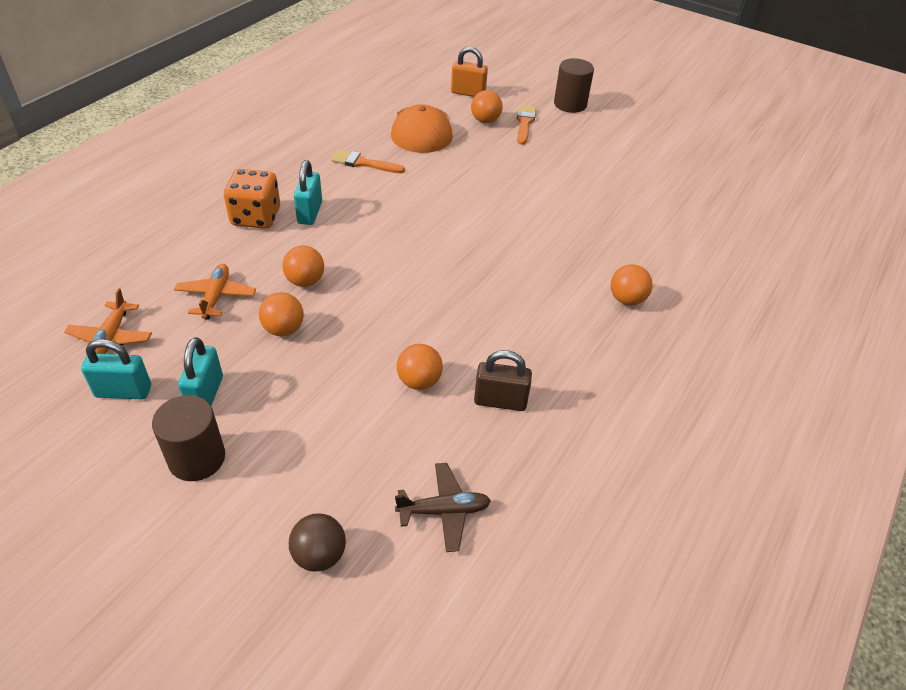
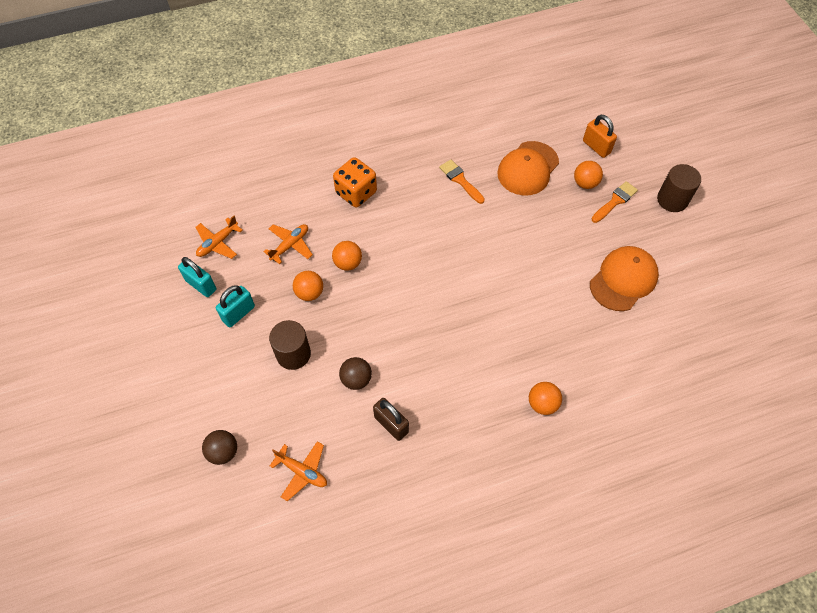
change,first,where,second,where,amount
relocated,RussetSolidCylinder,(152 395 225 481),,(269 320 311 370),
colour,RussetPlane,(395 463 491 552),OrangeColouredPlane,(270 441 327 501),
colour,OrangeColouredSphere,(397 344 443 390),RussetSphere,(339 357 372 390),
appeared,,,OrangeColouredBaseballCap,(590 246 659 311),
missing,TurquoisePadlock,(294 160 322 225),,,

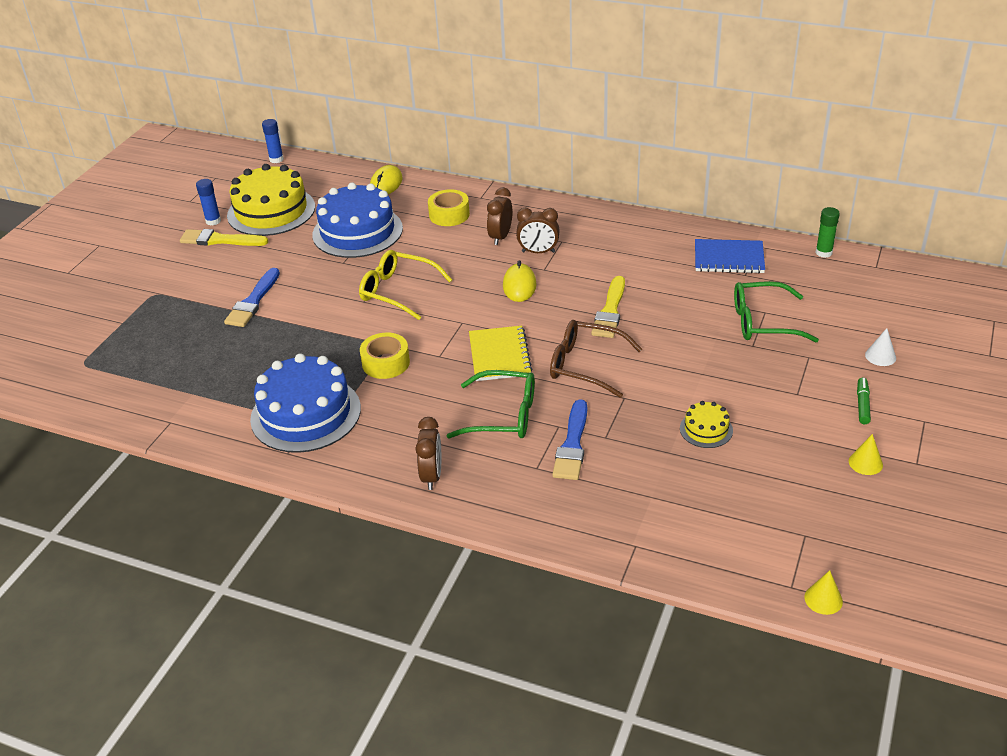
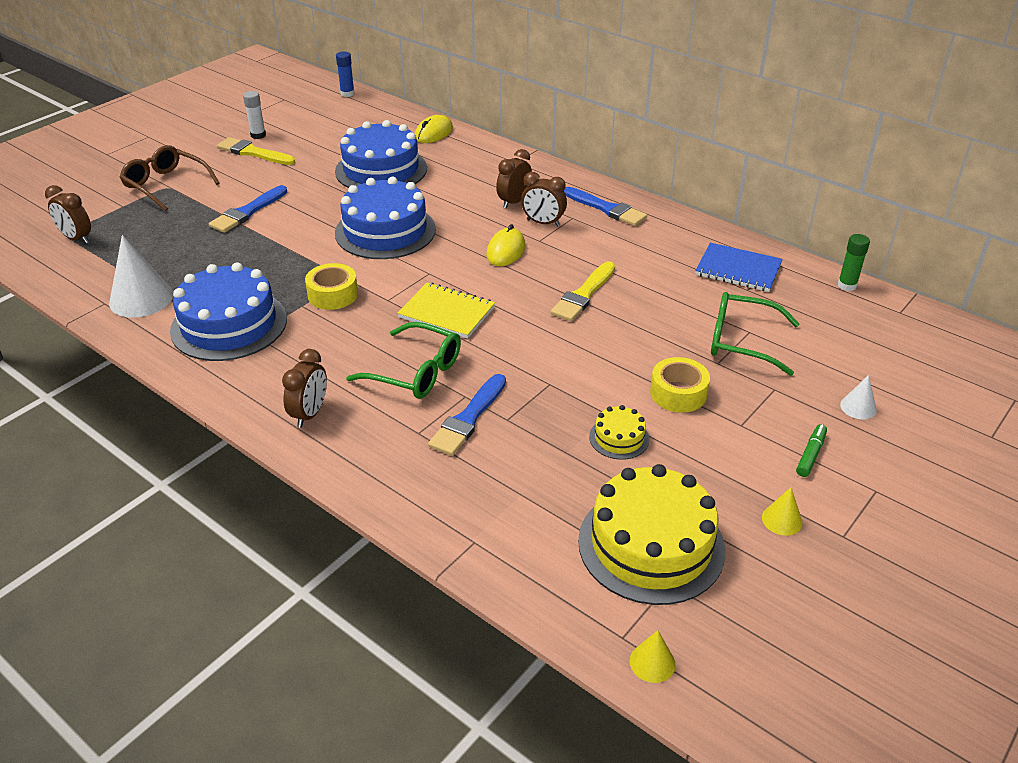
change,first,where,second,where,amount
appeared,,,RussetBedsideClock,(45 185 91 244),
appeared,,,WhiteSolidCone,(109 235 173 318),
relocated,RussetGlasses,(550 320 642 398),,(120 145 220 211),
colour,BlueGlueStick,(196 179 221 226),WhiteGlueStick,(243 91 266 139),
exchanged,GoldenGlasses,(359 250 452 320),BlueLayerCake,(335 177 436 259),
spun,GoldenNotebook,(469 326 532 381),,(398 282 495 339),75 degrees counterclockwise
appeared,,,BluePaintBrush,(564 187 647 226),
relocated,GoldenLayerCake,(227 164 315 236),,(578 464 726 605),
relocated,GoldenStickyTape,(428 189 470 226),,(650 357 710 413),

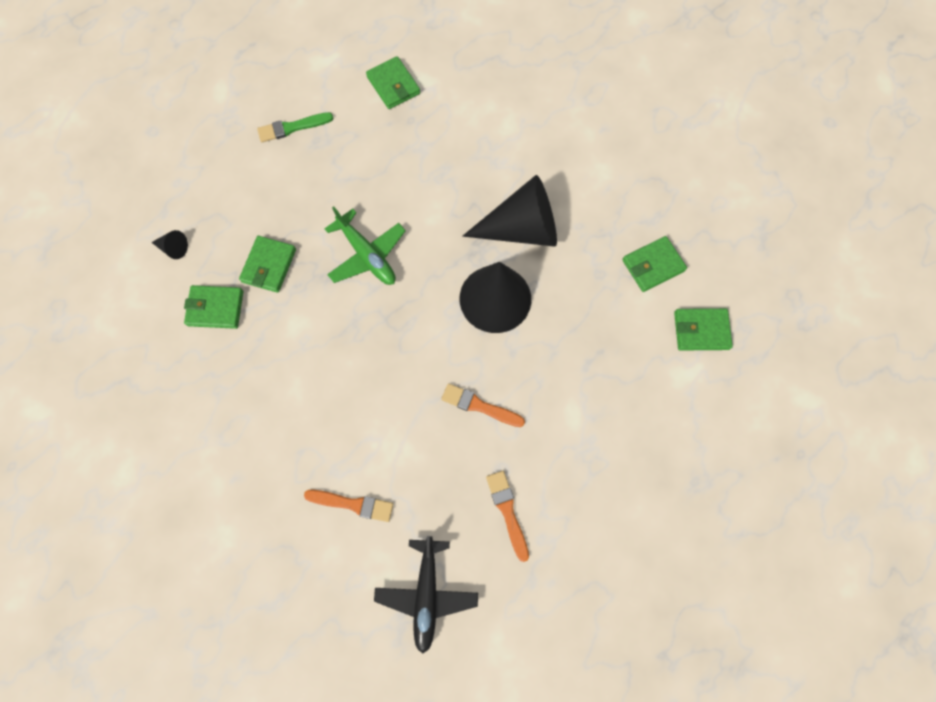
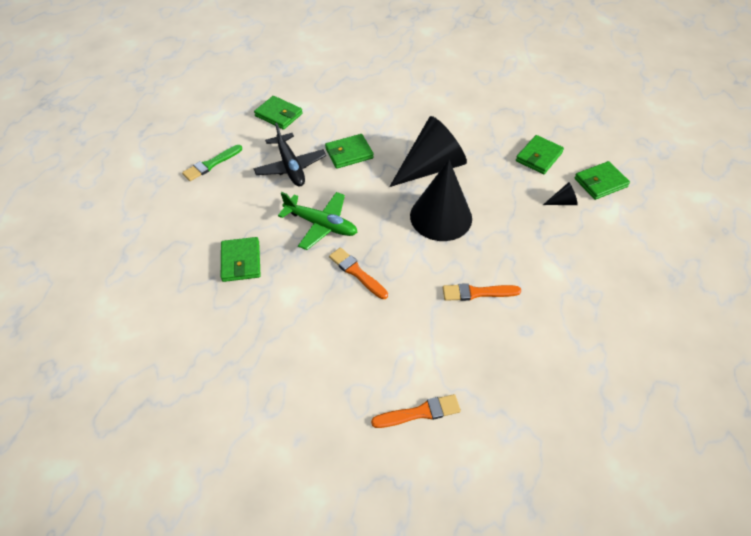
change,first,where,second,where,amount
relocated,BlackPlane,(374 536 478 654),,(253 123 326 187),
relocated,LeafGreenBillfold,(184 285 243 329),,(325 134 374 169),
relocated,OrangeColouredPaintBrush,(486 471 529 562),,(329 247 388 299),
relocated,BlackSolidCone,(151 230 188 259),,(543 182 578 205),

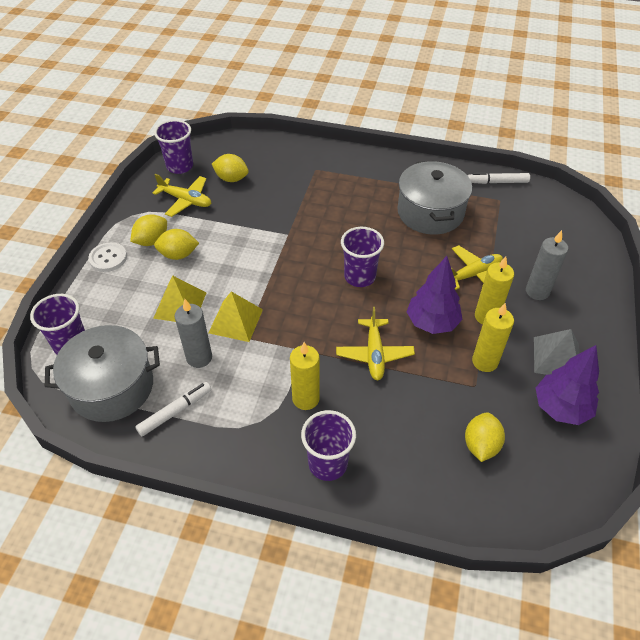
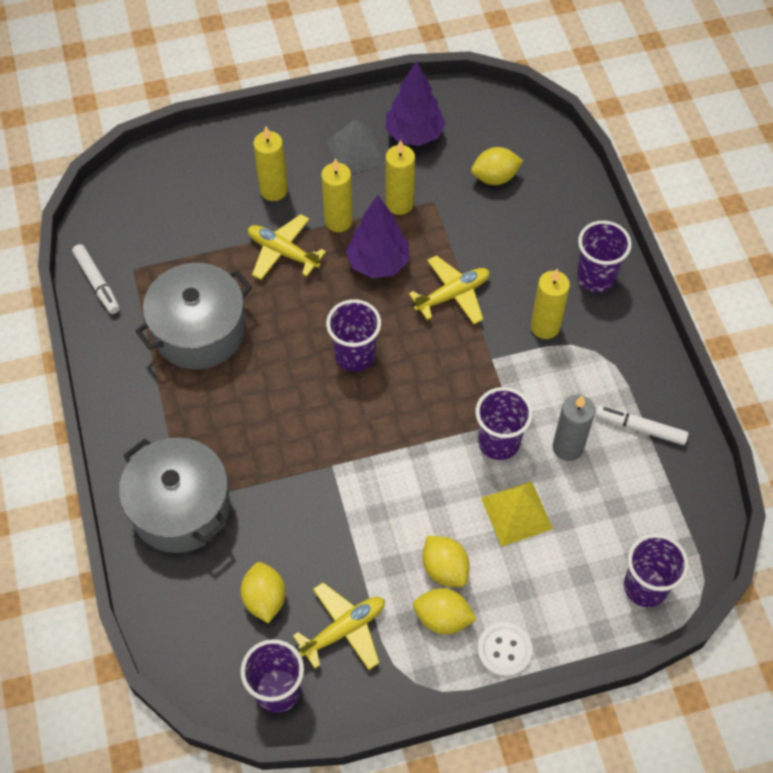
change,first,where,second,where,amount
relocated,GreyCookingPot,(45 325 160 422),,(119 438 230 553),
colour,GreyPillarCandle,(526 230 568 300),GoldenPillarCandle,(253 126 288 201),
spun,GoldenPlane,(153 174 212 217),,(293 582 385 670),60 degrees clockwise
exchanged,GoldenPyramidShape,(208 292 263 342),PurpleBeaker,(476 387 533 460),

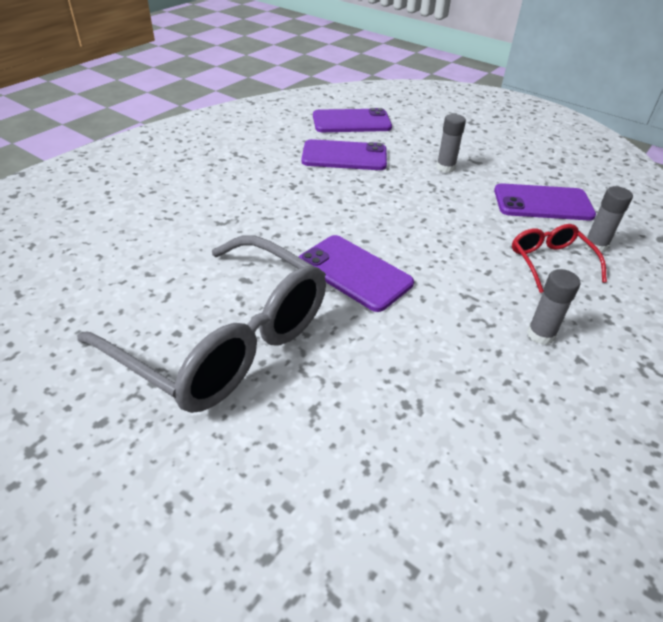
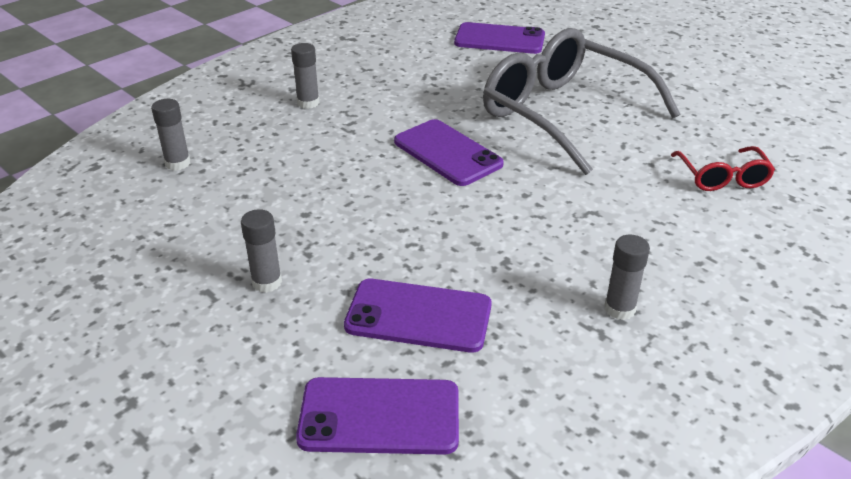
change,first,where,second,where,amount
relocated,PurpleSmartphone,(494 183 596 221),,(454 22 545 54),
appeared,,,GreyGlueStick,(604 235 650 320),
relocated,CrimsonGlasses,(512 224 607 293),,(671 146 775 191),

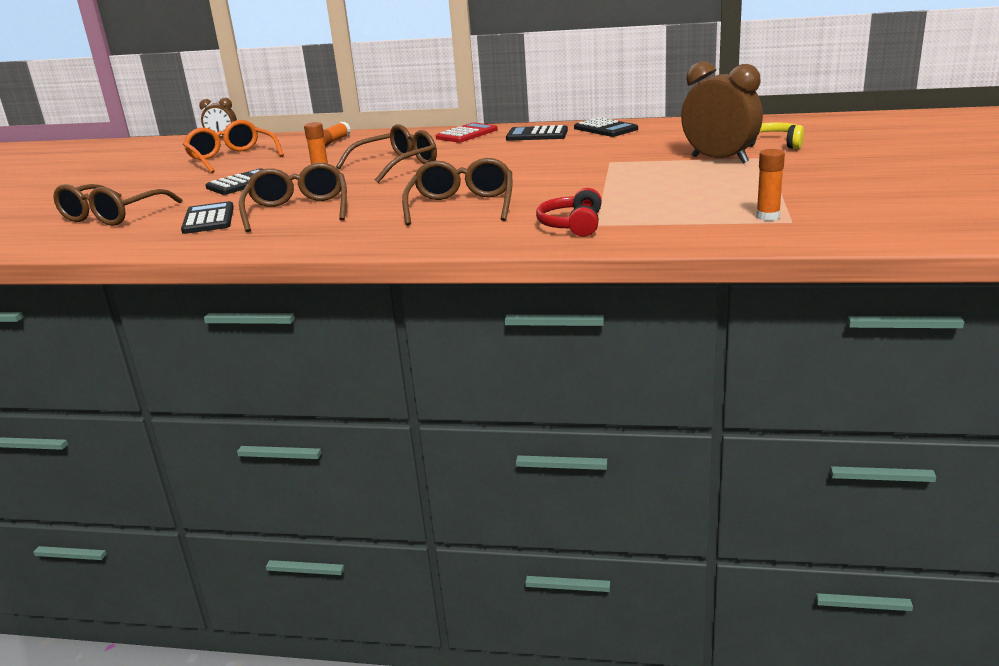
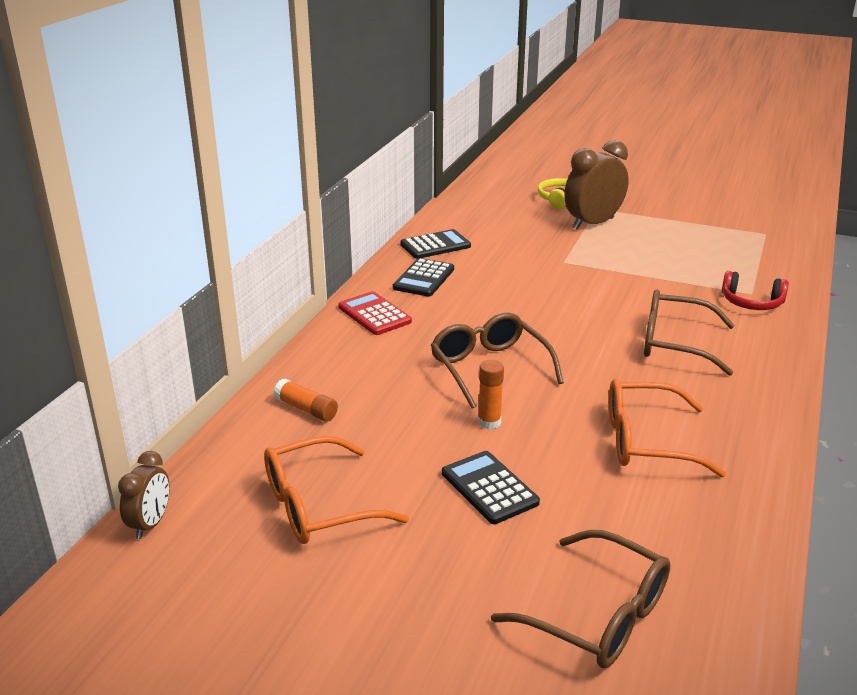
change,first,where,second,where,amount
colour,RussetGlasses,(239 163 347 232),OrangeColouredGlasses,(609 379 726 478),
missing,BlackAddingMachine,(181 201 234 234),,,
missing,OrangeColouredGlueStick,(756 149 785 221),,,

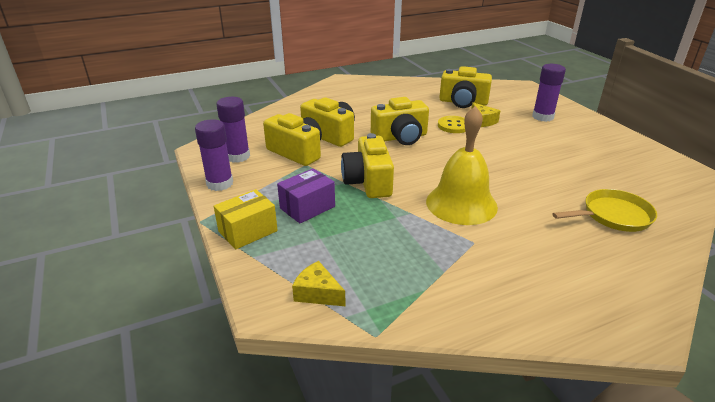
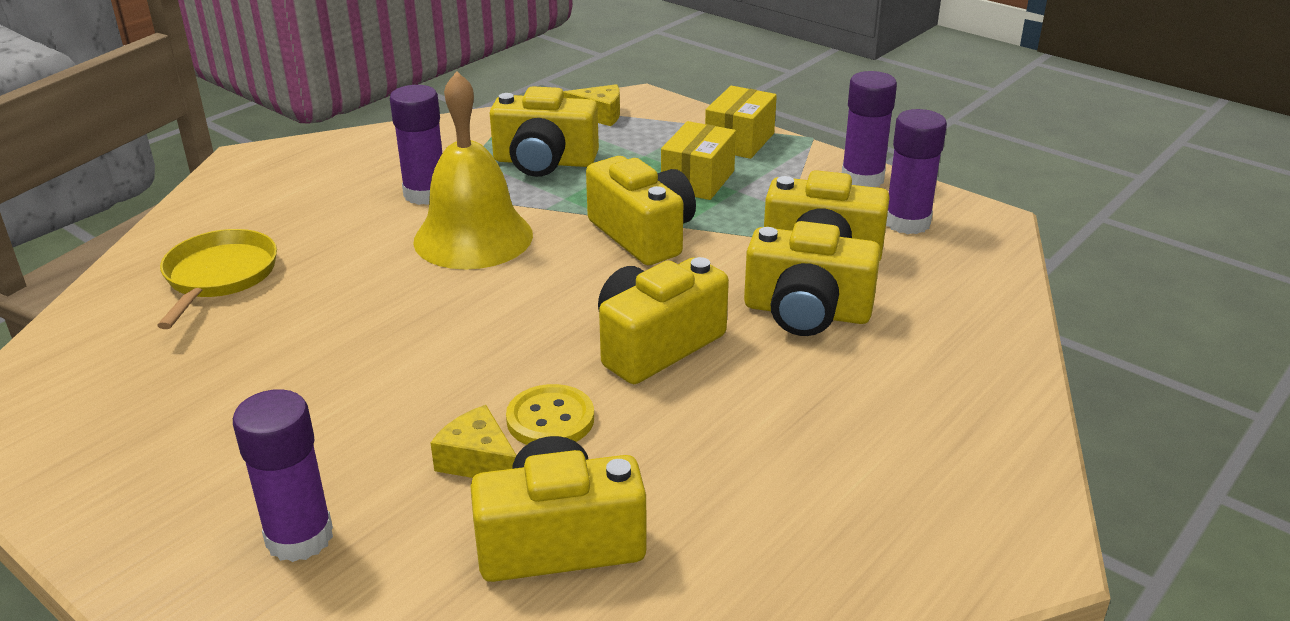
change,first,where,second,where,amount
spun,GoldenFryingPan,(553 189 657 232),,(157 229 277 329),135 degrees clockwise
appeared,,,PurpleGlueStick,(390 85 442 205),
appeared,,,GoldenCompactCamera,(490 86 599 177),
colour,PurpleBox,(277 168 335 223),GoldenBox,(661 121 736 200),

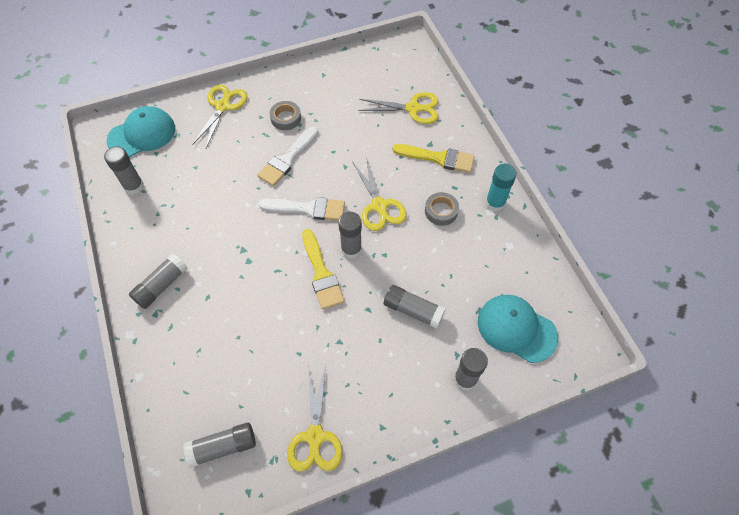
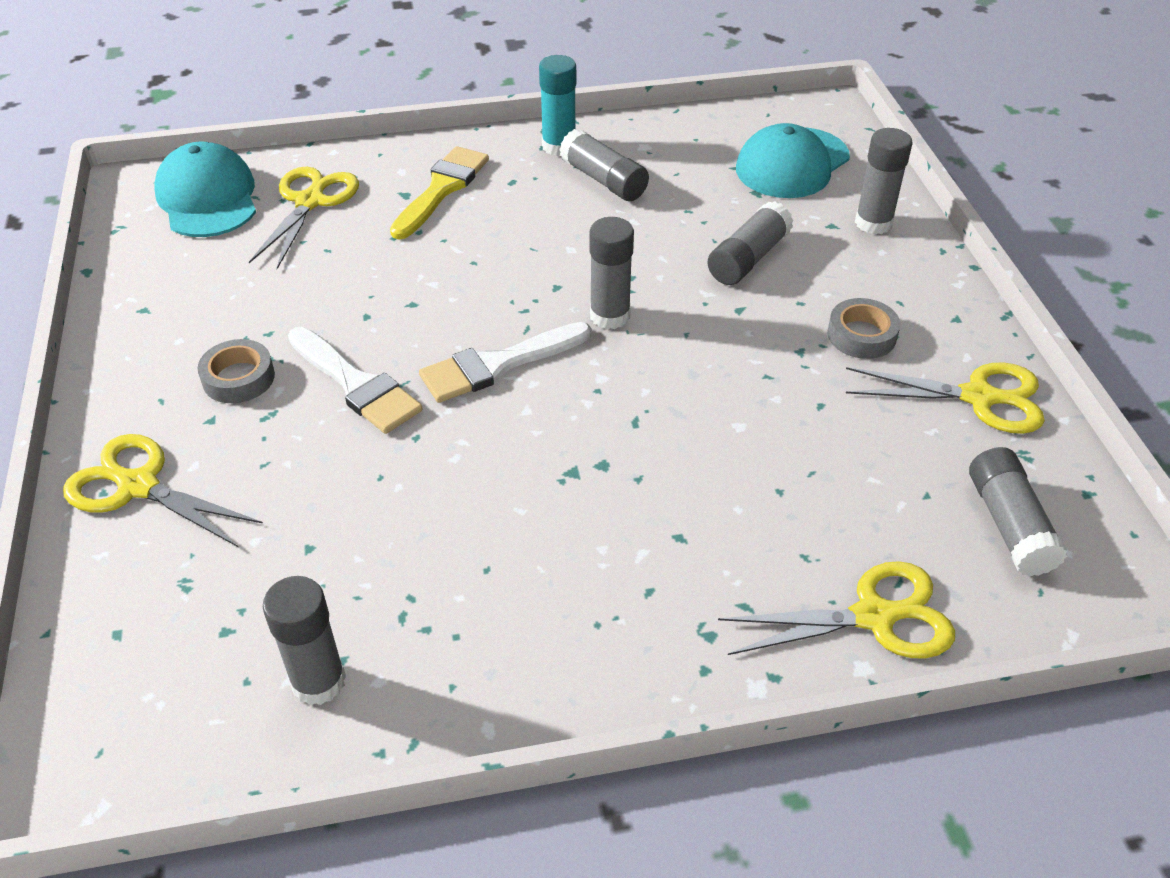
change,first,where,second,where,amount
relocated,TurquoiseBaseballCap,(107 106 175 157),,(154 142 256 237),
spun,WhitePaintBrush,(258 197 345 220),,(419 322 591 403),135 degrees counterclockwise
relocated,GreyGlueStick,(129 254 188 309),,(559 129 649 201),
relocated,GoldenShears,(352 157 406 231),,(718 561 955 659),
relocated,GreyStickyTape,(425 192 459 226),,(827 298 900 359),
missing,GoldenPaintBrush,(302 229 344 310),,,

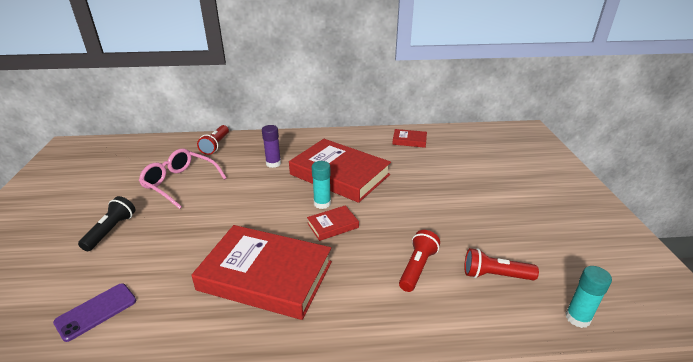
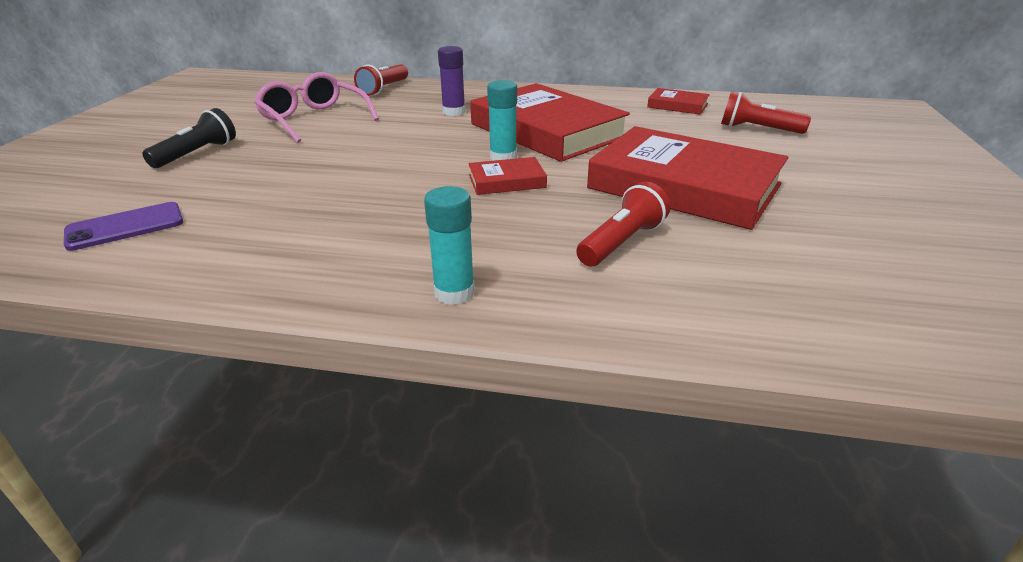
change,first,where,second,where,amount
relocated,TurquoiseGlueStick,(565 266 612 328),,(424 186 475 305),
relocated,CrimsonBook,(191 225 332 320),,(587 126 789 230),
relocated,CrimsonPocketTorch,(464 248 539 280),,(721 92 811 134),

